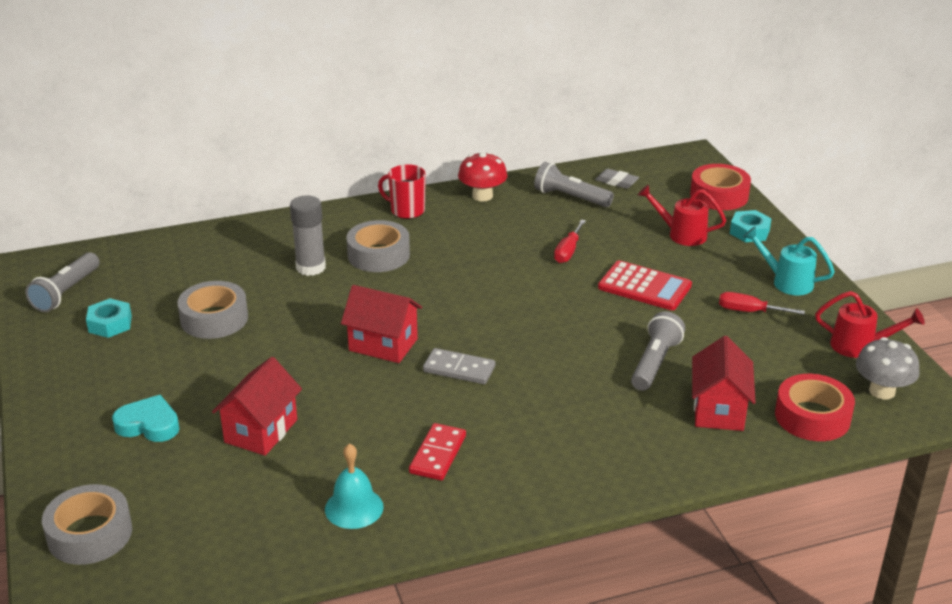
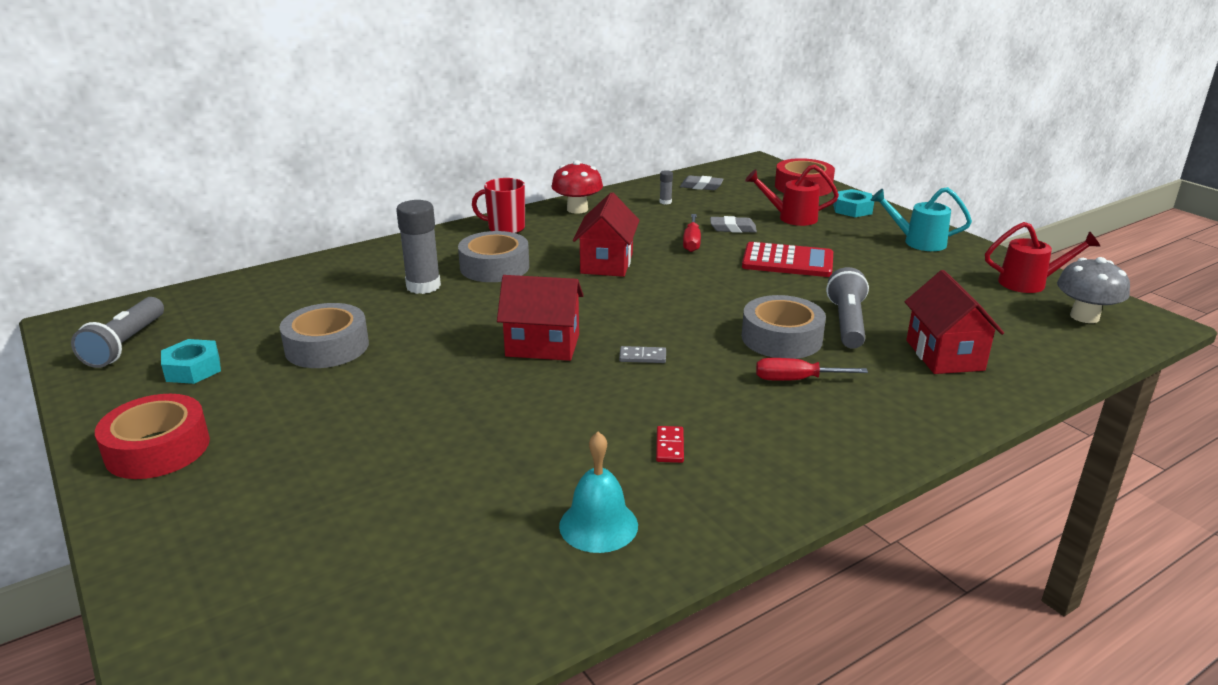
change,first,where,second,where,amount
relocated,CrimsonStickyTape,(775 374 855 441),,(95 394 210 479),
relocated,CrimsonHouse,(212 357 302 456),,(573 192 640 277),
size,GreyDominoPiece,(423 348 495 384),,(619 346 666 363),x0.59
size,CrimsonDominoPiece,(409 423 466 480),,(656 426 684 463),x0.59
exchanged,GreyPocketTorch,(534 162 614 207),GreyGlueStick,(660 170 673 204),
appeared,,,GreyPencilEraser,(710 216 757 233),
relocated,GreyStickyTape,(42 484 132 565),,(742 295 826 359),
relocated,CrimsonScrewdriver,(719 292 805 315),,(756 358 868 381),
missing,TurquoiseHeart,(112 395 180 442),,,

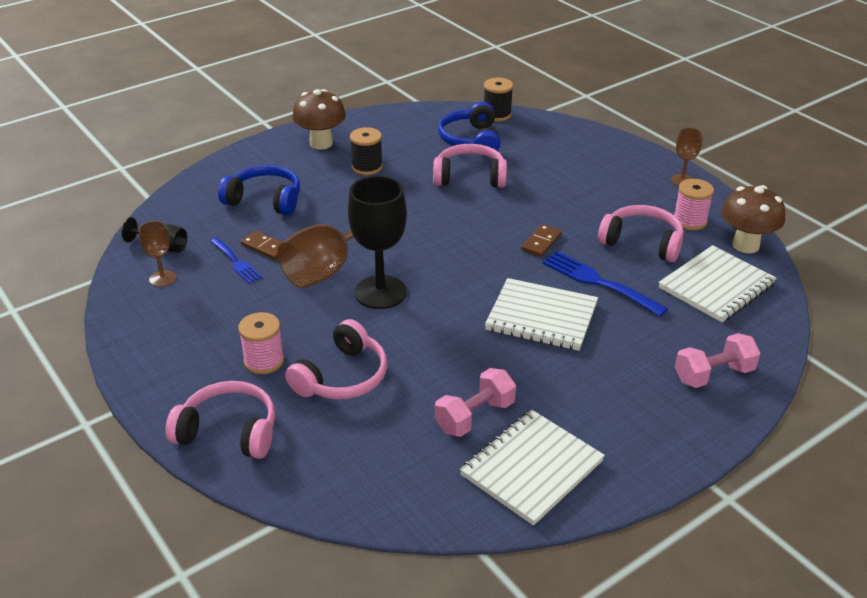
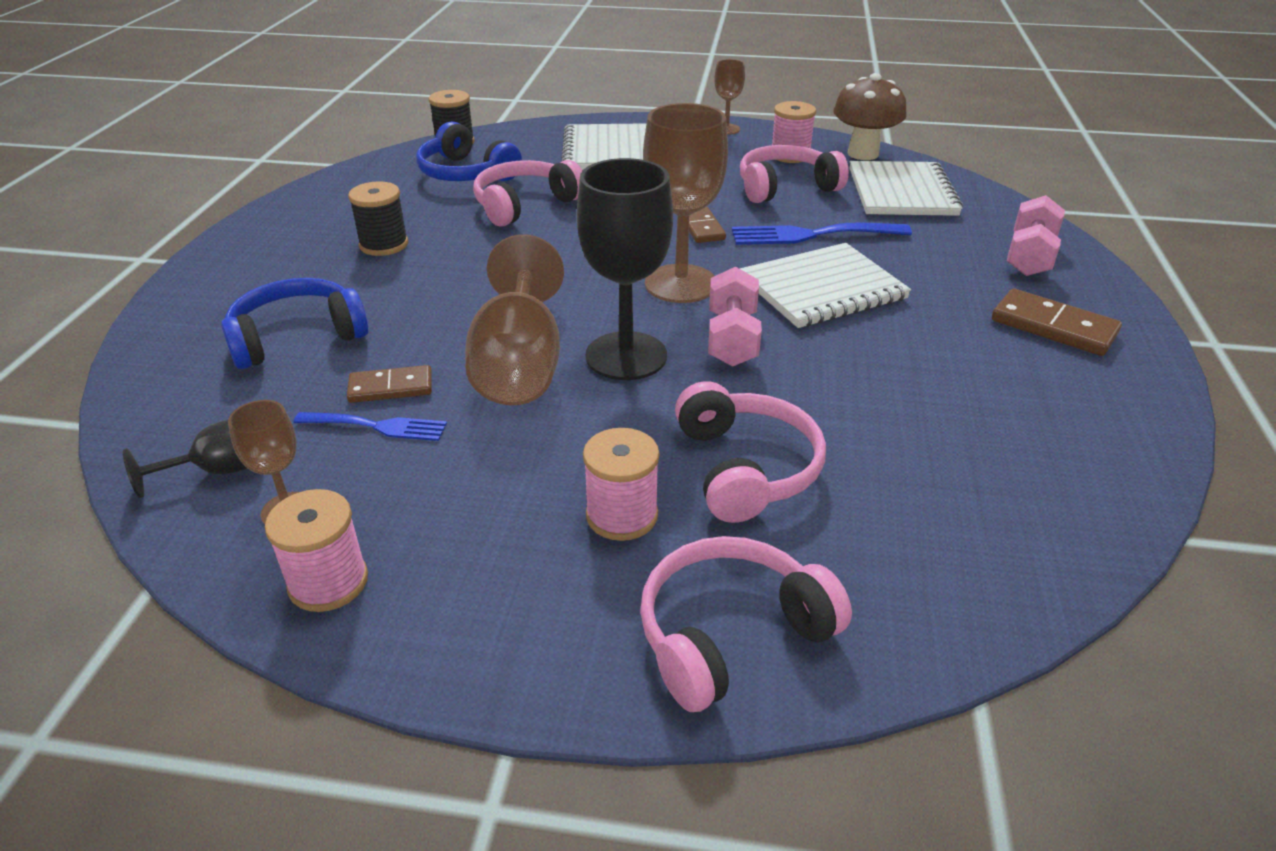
change,first,where,second,where,amount
appeared,,,PinkReelOfThread,(265 489 368 612),
relocated,WhiteNotebook,(460 410 605 526),,(561 123 646 170),
appeared,,,RussetGoblet,(643 103 728 303),
relocated,PinkHandWeight,(435 368 516 437),,(708 267 762 367),
appeared,,,RussetDominoPiece,(992 289 1122 356),
missing,RussetToadstool,(292 89 346 150),,,

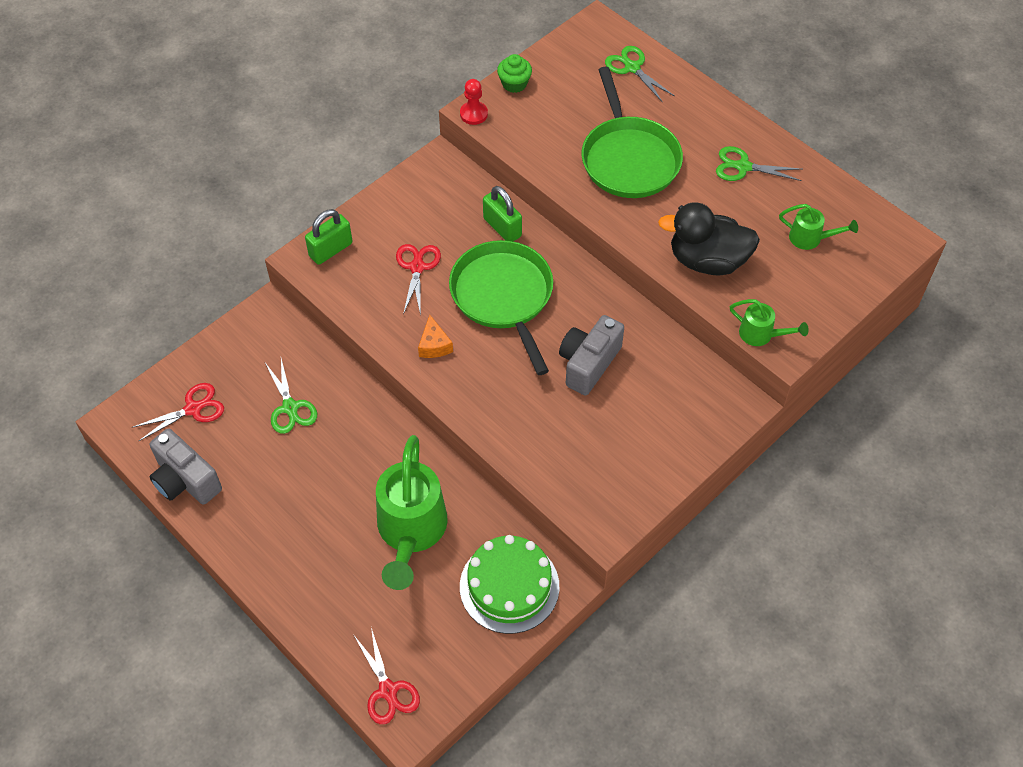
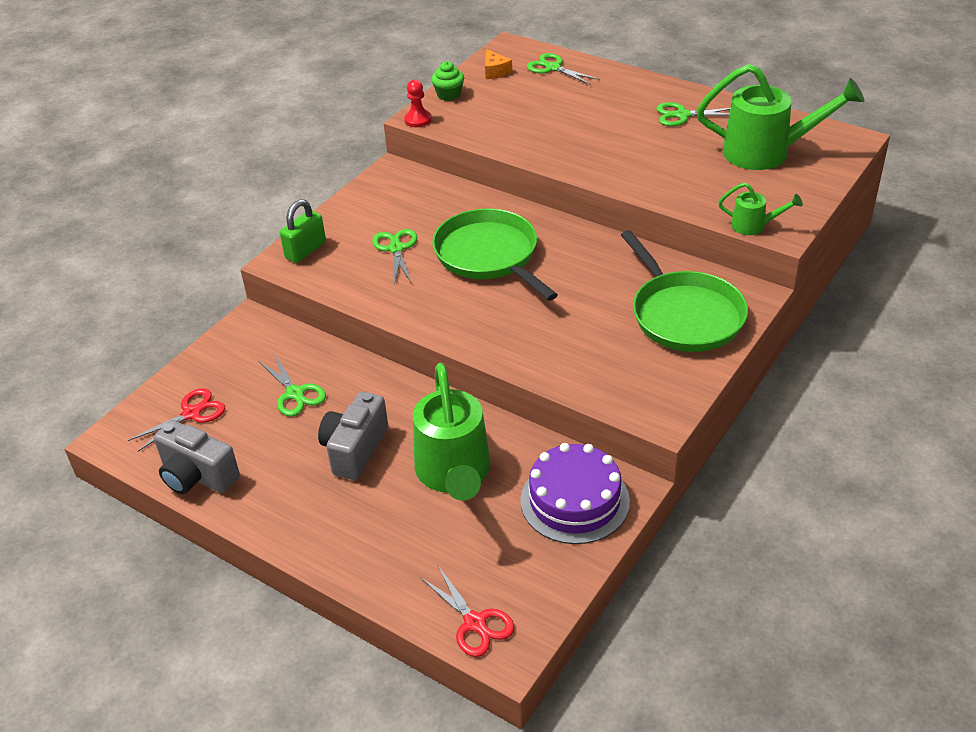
change,first,where,second,where,amount
relocated,GreyCompactCamera,(559 315 624 396),,(318 392 388 480),
colour,CrimsonShears,(396 244 441 316),LeafGreenShears,(372 229 417 284),
relocated,OrangeColouredCheese,(418 315 453 358),,(485 49 512 79),
colour,LeafGreenLayerCake,(460 535 560 634),PurpleLayerCake,(520 443 630 544),
relocated,LeafGreenFryingPan,(581 67 683 198),,(621 230 748 352),
size,LeafGreenWateringCan,(779 204 858 250),,(696 64 864 170),x2.10
missing,LeafGreenPadlock,(483 186 522 242),,,
missing,BlackToyDuck,(658 202 760 275),,,

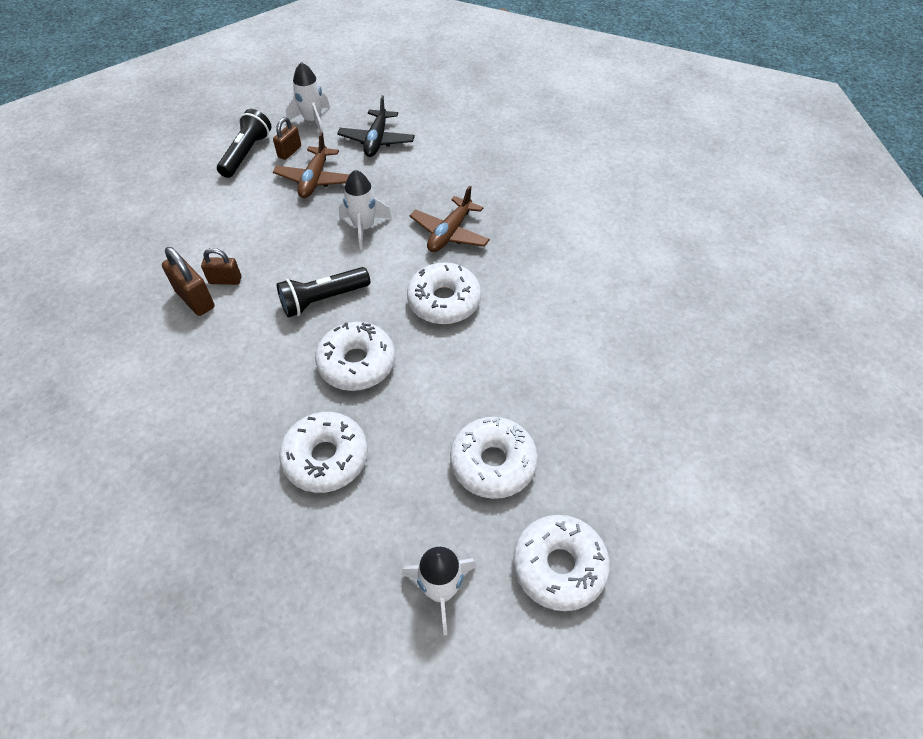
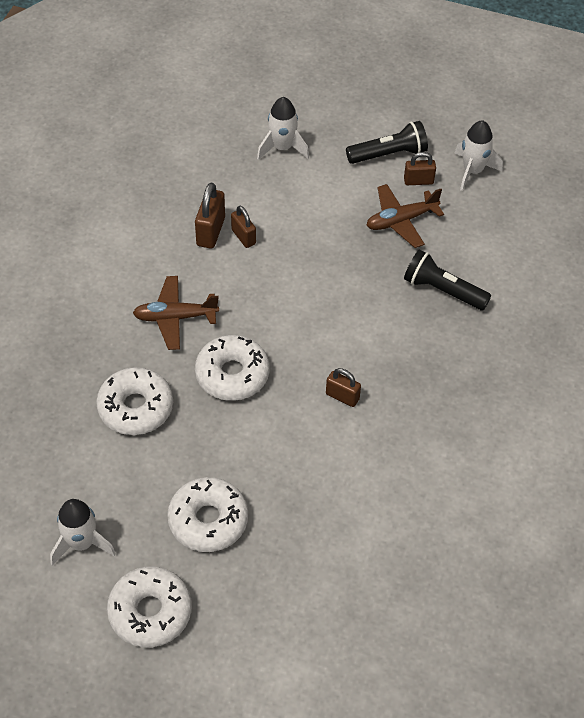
change,first,where,second,where,amount
relocated,RussetPlane,(410 186 490 252),,(133 276 219 350),
relocated,WhiteSpaceship,(339 170 392 250),,(257 97 309 160),
exchanged,WhiteDoughnut,(407 263 481 324),RussetPadlock,(326 368 361 407),
relocated,BlackPocketTorch,(277 267 370 318),,(404 250 491 310),
missing,BlackPlane,(337 95 415 157),,,

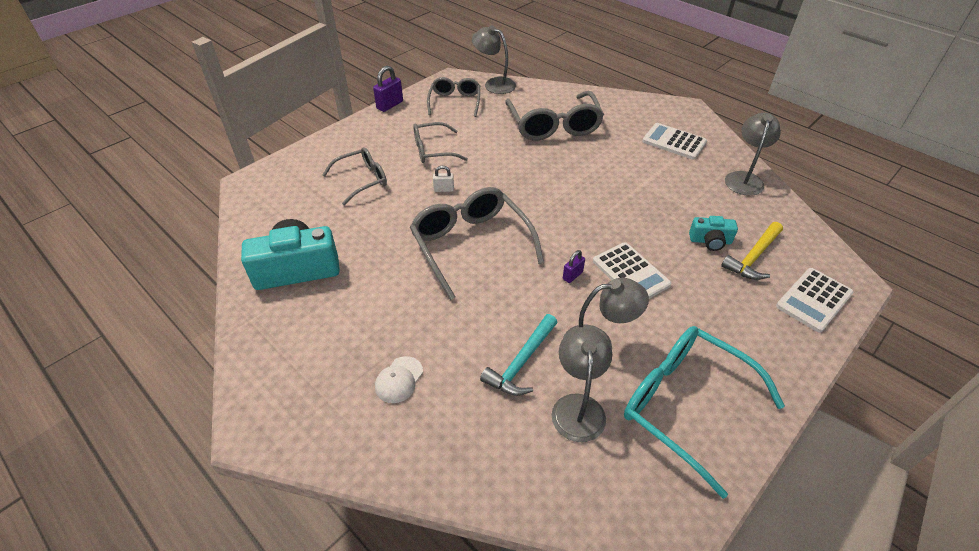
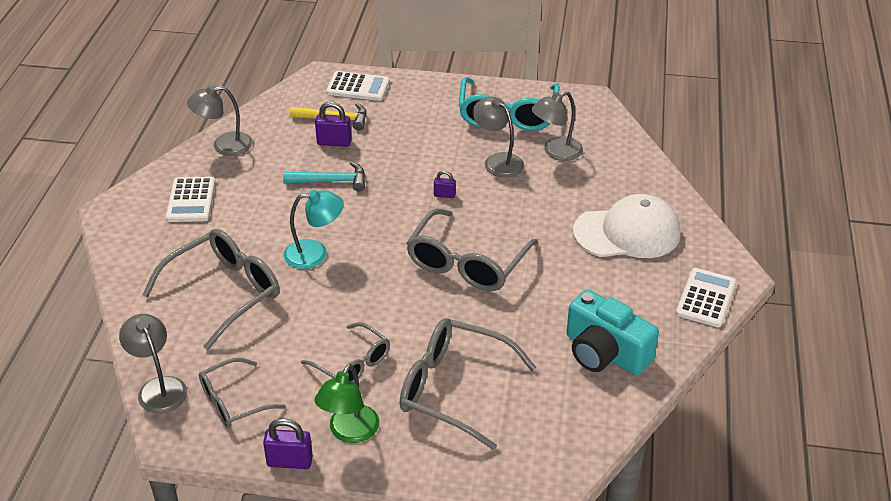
change,first,where,second,where,amount
spun,GreyDeskLamp,(472 25 516 94),,(119 314 187 413),150 degrees clockwise
relocated,TurquoiseClawHammer,(480 314 558 396),,(283 162 365 191),
appeared,,,TurquoiseDeskLamp,(284 190 344 269),
appeared,,,LeafGreenDeskLamp,(314 364 379 443),
exchanged,TurquoiseCompactCamera,(689 216 738 251),PurplePadlock,(315 102 351 147),
size,GreyGlasses,(322 147 387 205),,(400 318 537 450),x1.64
size,WhiteBaseballCap,(375 356 423 403),,(573 194 681 258),x2.38
relocated,WhiteAddingMachine,(593 242 671 299),,(676 268 736 327),
missing,WhitePadlock,(433 166 454 192),,,

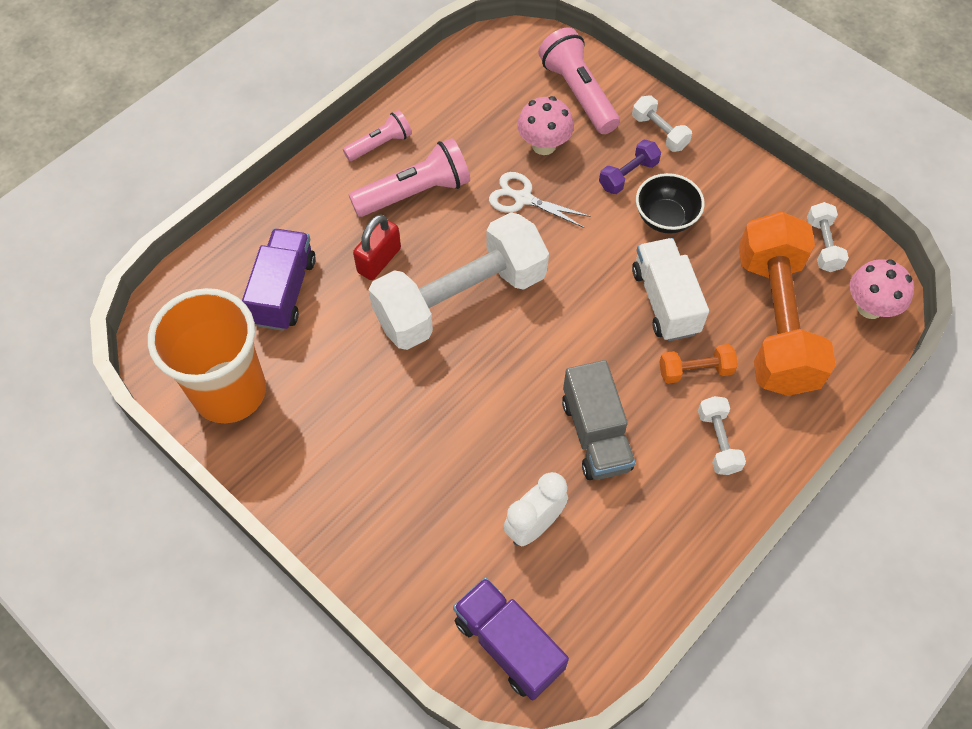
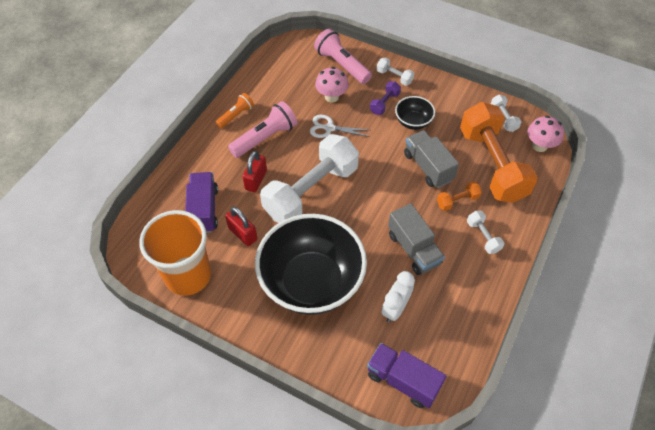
change,first,where,second,where,amount
colour,PinkPocketTorch,(343 110 412 161),OrangeColouredPocketTorch,(216 93 254 128),
appeared,,,CrimsonPadlock,(225 207 257 246),
appeared,,,BlackDeepDish,(255 214 367 315),
colour,WhiteTruck,(632 238 709 341),GreyTruck,(404 130 459 188),

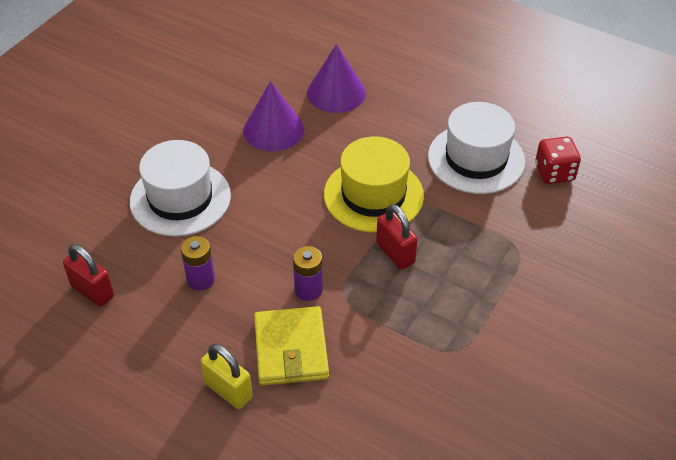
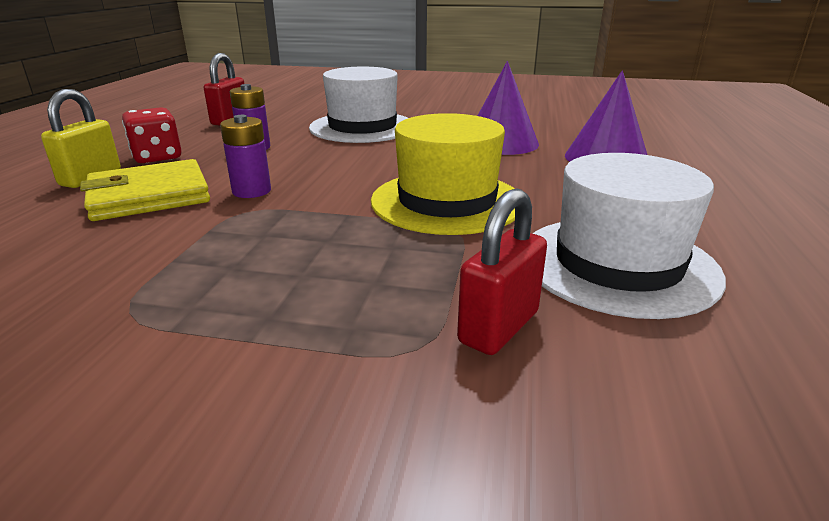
change,first,where,second,where,amount
relocated,CrimsonGameDie,(535 137 581 184),,(122 107 182 163),
relocated,CrimsonPadlock,(376 204 418 270),,(457 188 547 355),

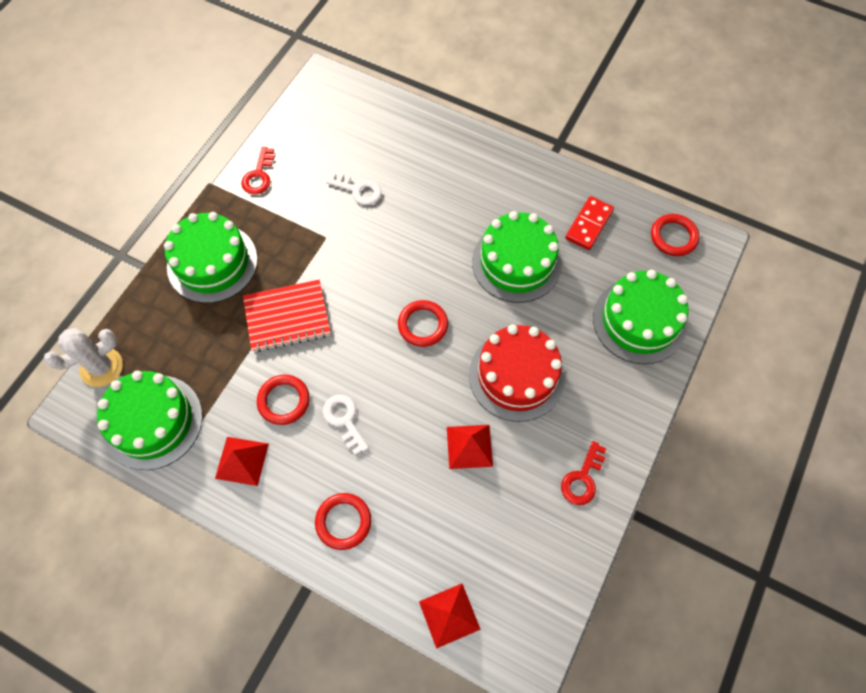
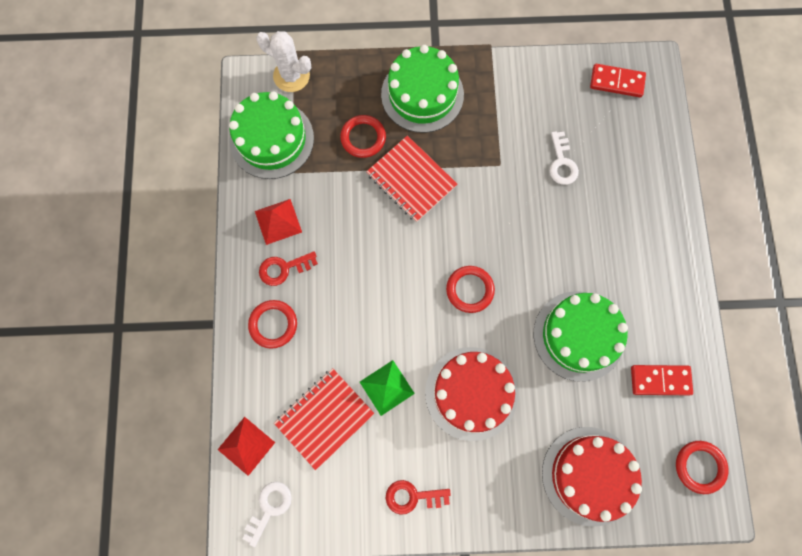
change,first,where,second,where,amount
relocated,WhiteKey,(323 395 369 455),,(243 482 292 547),
relocated,CrimsonKey,(241 147 275 195),,(259 251 318 286),
appeared,,,CrimsonNotebook,(274 368 375 470),
relocated,CrimsonTorus,(257 375 310 425),,(340 115 386 158),
colour,CrimsonPyramidShape,(447 425 493 469),LeafGreenPyramidShape,(360 360 415 416),
colour,LeafGreenLayerCake,(593 270 689 364),CrimsonLayerCake,(542 427 642 527),
appeared,,,CrimsonDominoPiece,(590 64 646 97),

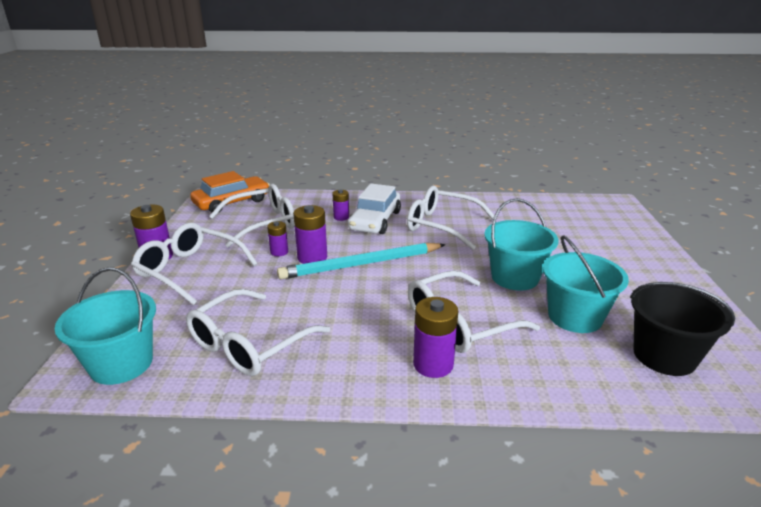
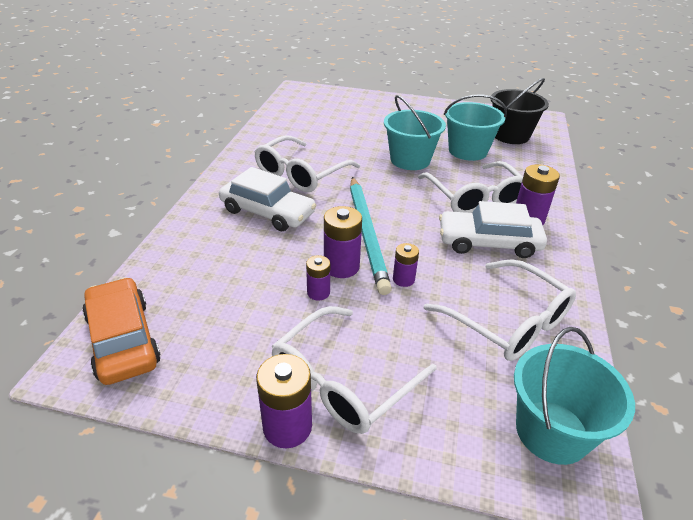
change,first,where,second,where,amount
relocated,PurpleBattery,(333 190 349 221),,(393 243 419 287),
appeared,,,WhiteAutomobile,(439 201 547 258),
missing,WhiteGlasses,(209 184 295 248),,,

